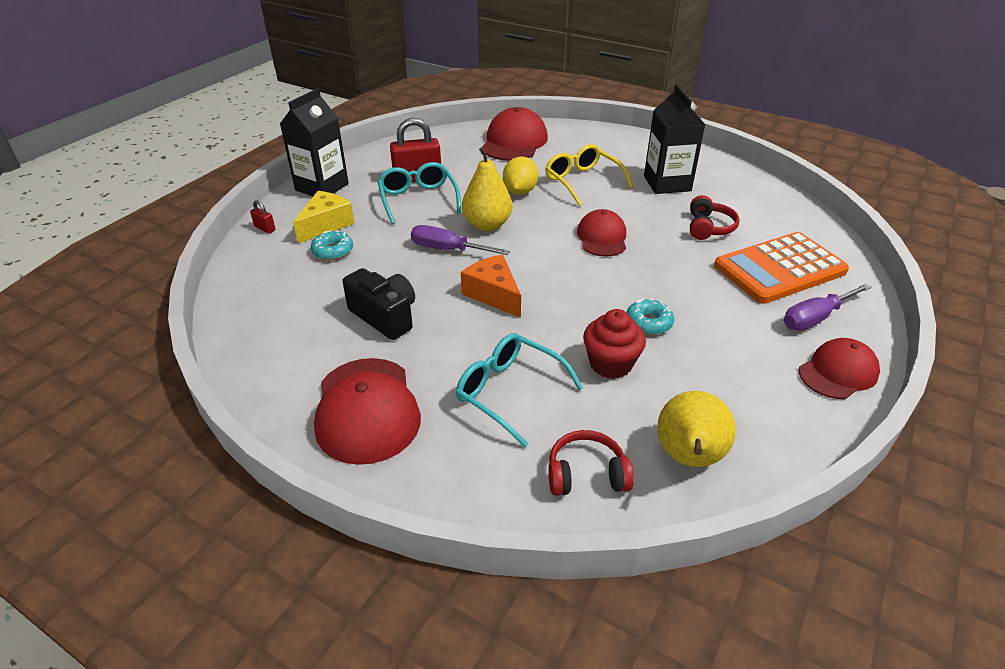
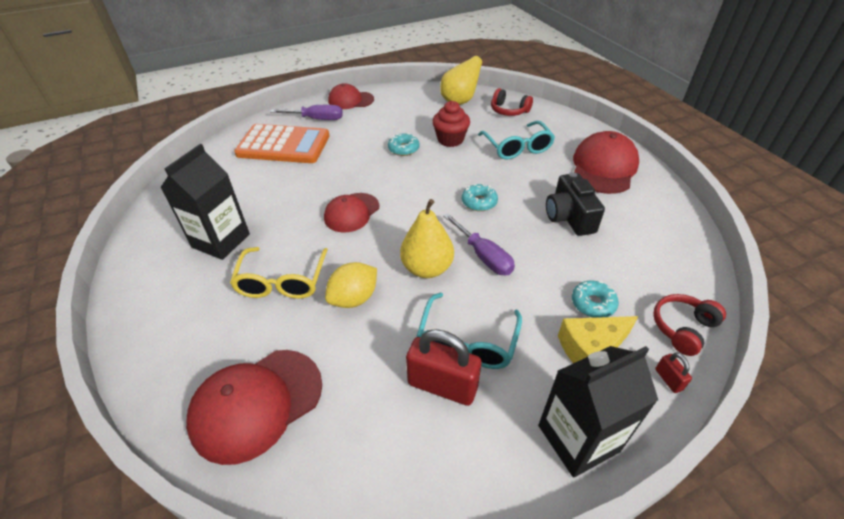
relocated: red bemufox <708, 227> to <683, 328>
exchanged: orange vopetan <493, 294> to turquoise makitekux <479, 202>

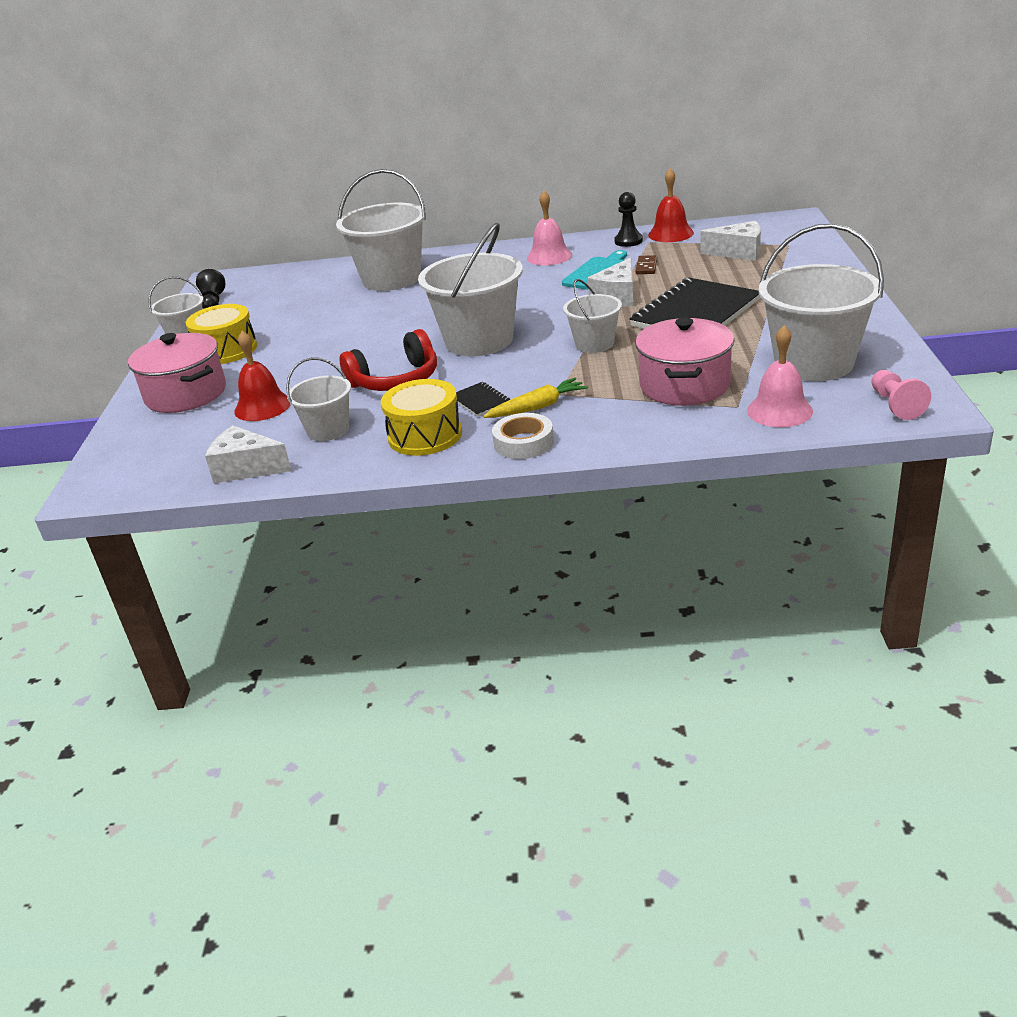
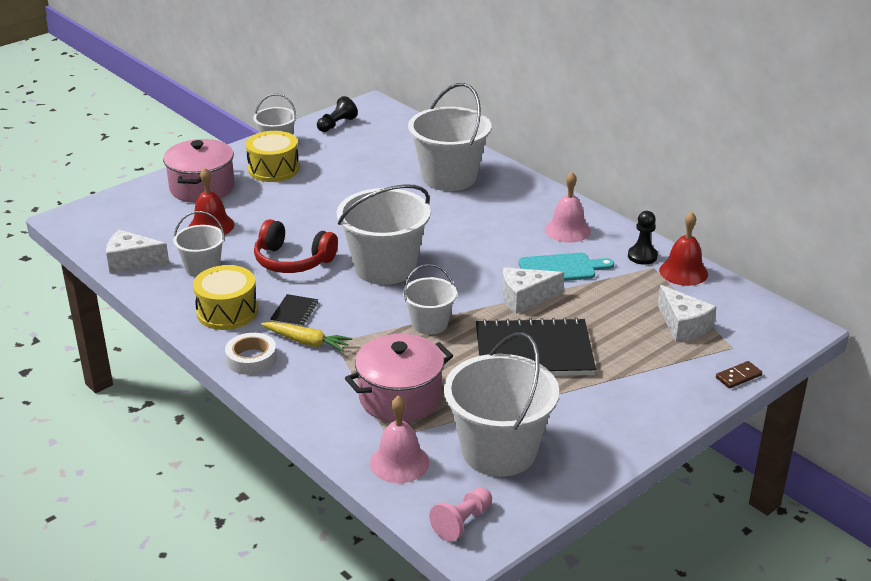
relocated: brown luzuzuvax <646, 267> to <738, 376>
spun: white vopetan <246, 468> = <132, 262> 60 degrees counterclockwise

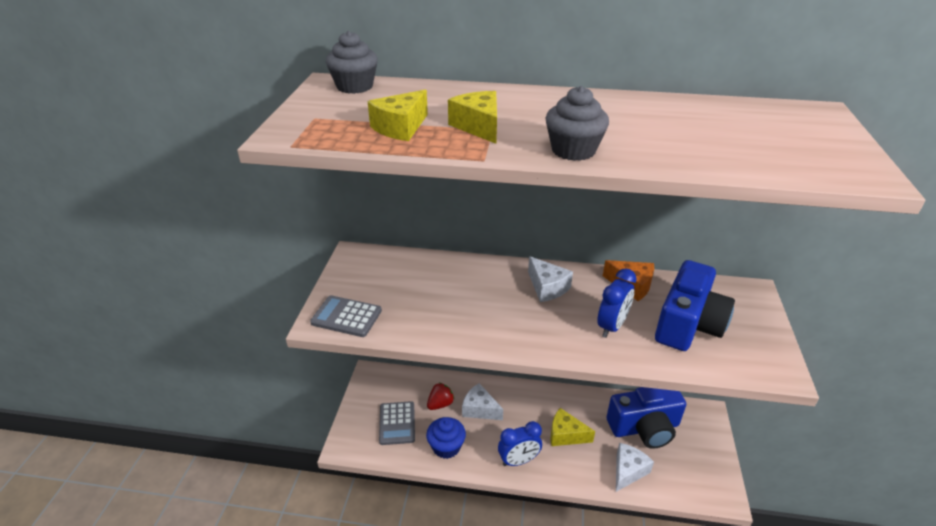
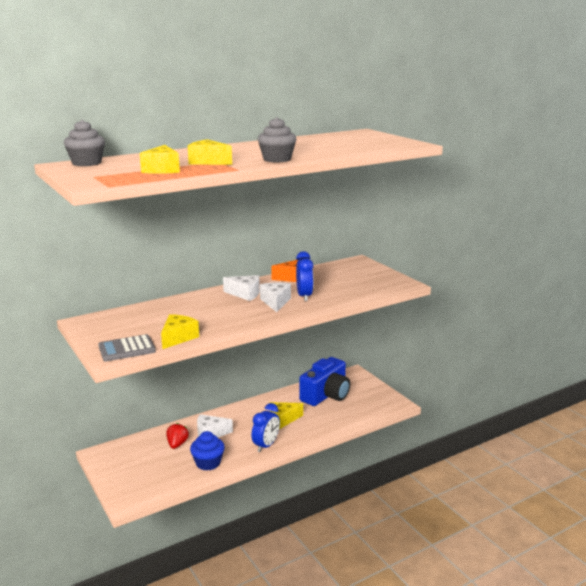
missing: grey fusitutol <397, 423>; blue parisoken <688, 324>
appeared: yellow vopetan <178, 338>
relocated: white vopetan <628, 471> to <275, 302>

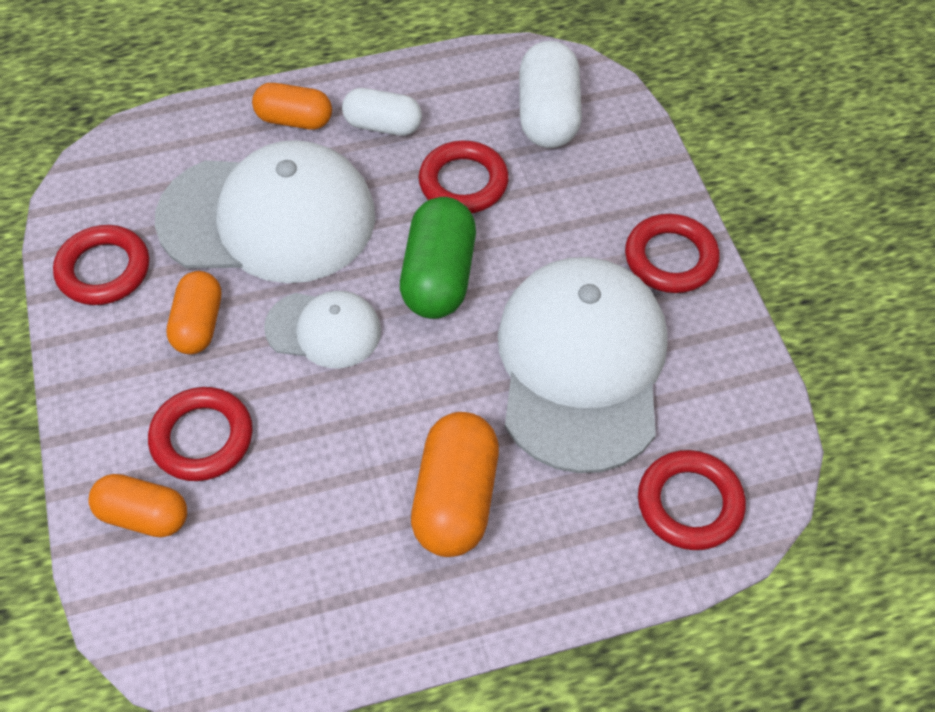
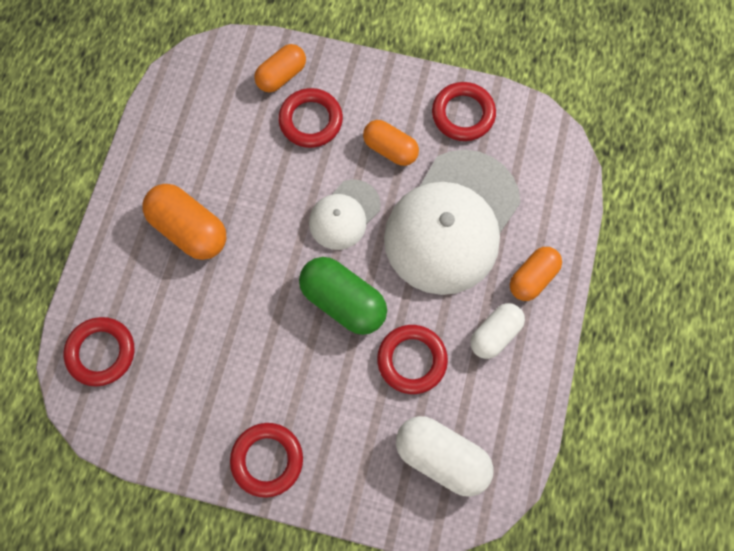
missing: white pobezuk <581, 365>

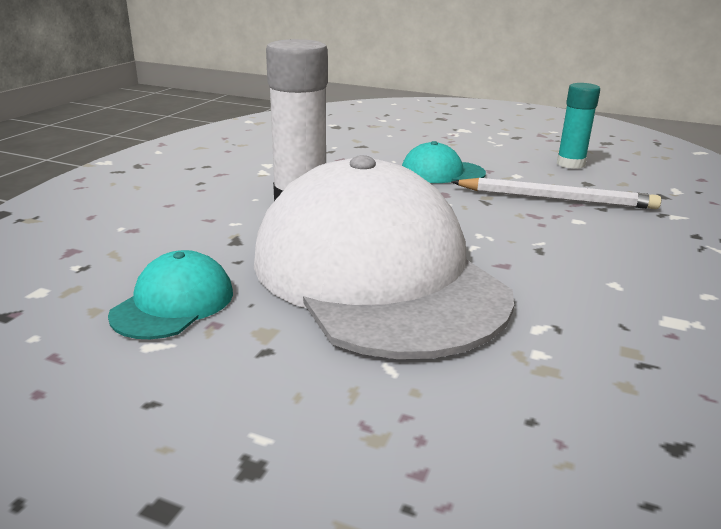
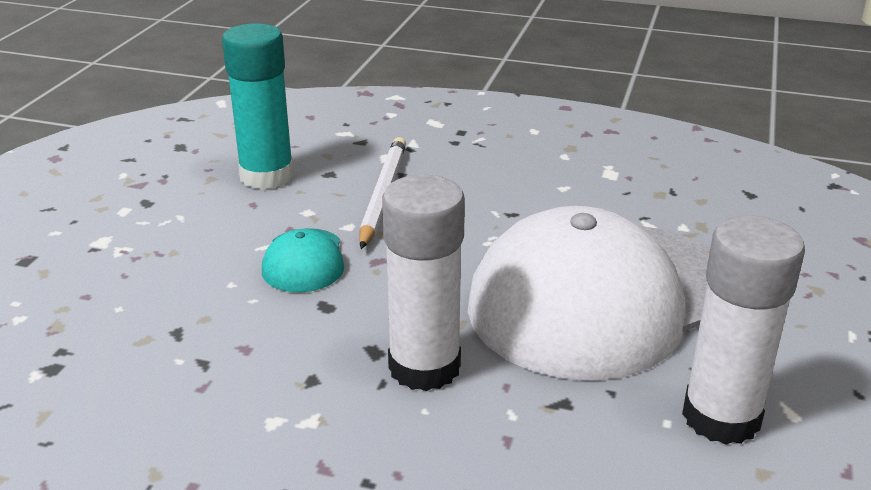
exchanged: turquoise pobezuk <173, 303> to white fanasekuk <721, 417>
size: turquoise fanasekuk <570, 164> = <267, 176> x1.63

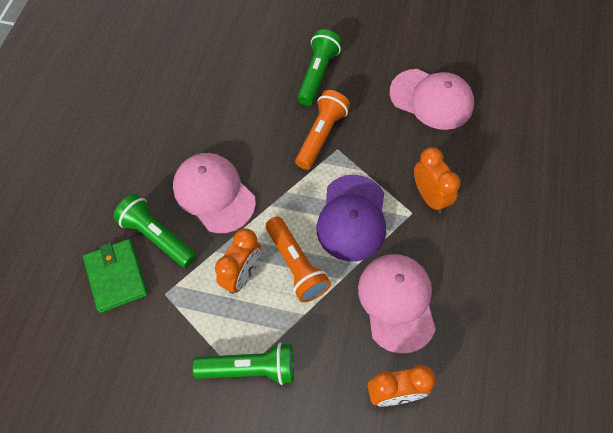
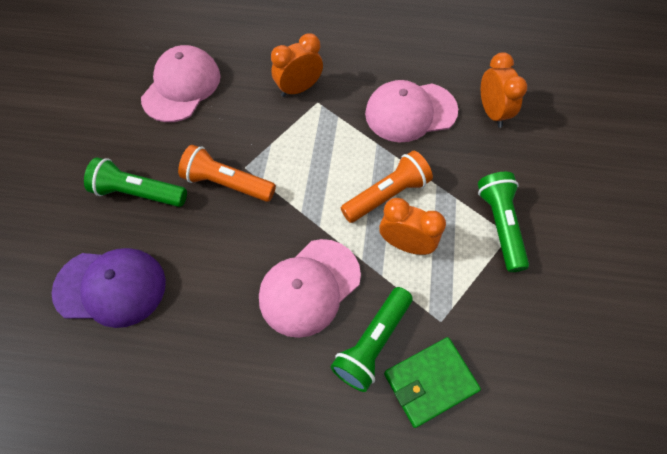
relocated: purple pobezuk <352, 218> to <111, 287>

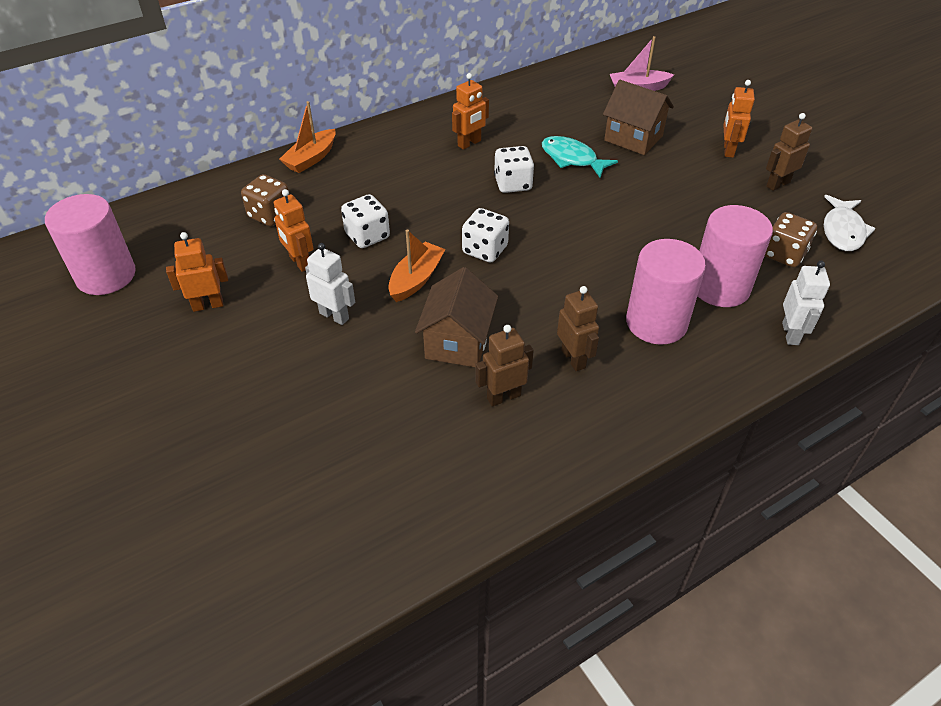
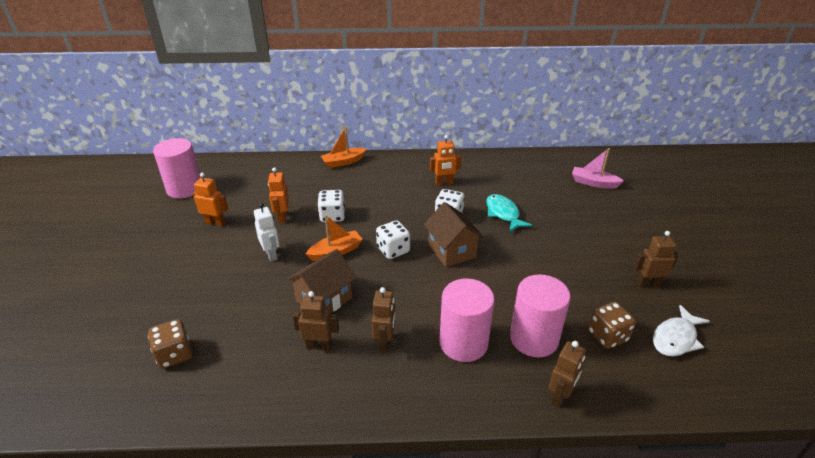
missing: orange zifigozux <728, 150>
relocated: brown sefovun <270, 215> to <174, 354>; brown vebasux <633, 138> to <452, 251>
colour: white zifigozux <790, 334> to brown zifigozux <560, 396>

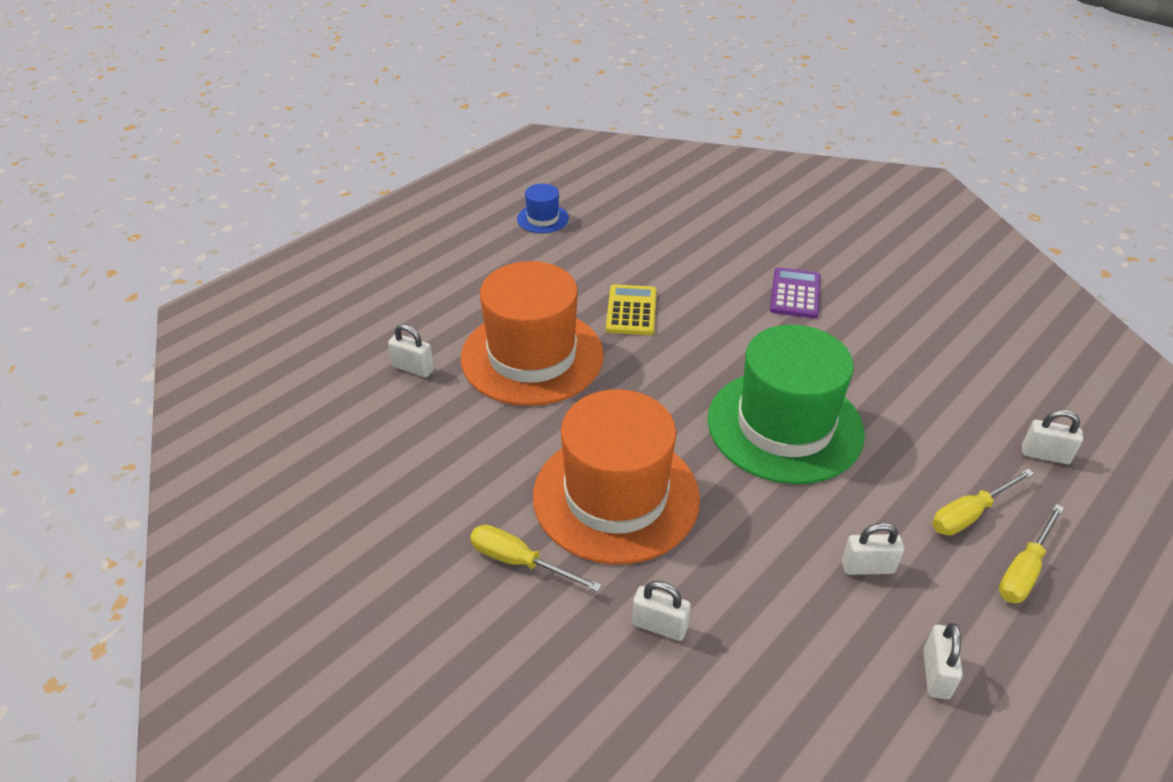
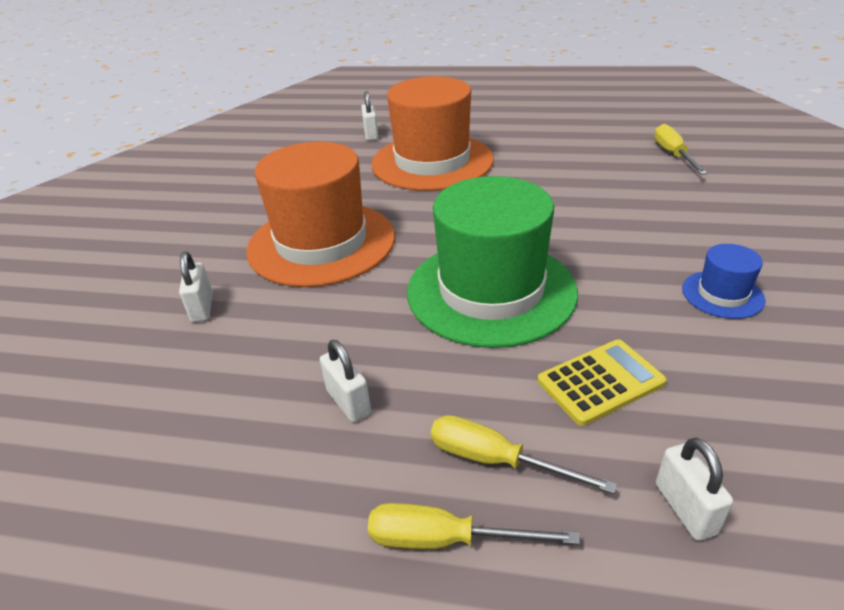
missing: purple fusitutol <795, 294>; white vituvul <935, 674>
relocated: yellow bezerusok <519, 562> to <673, 154>; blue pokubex <543, 219> to <722, 294>; yellow fusitutol <631, 311> to <600, 382>

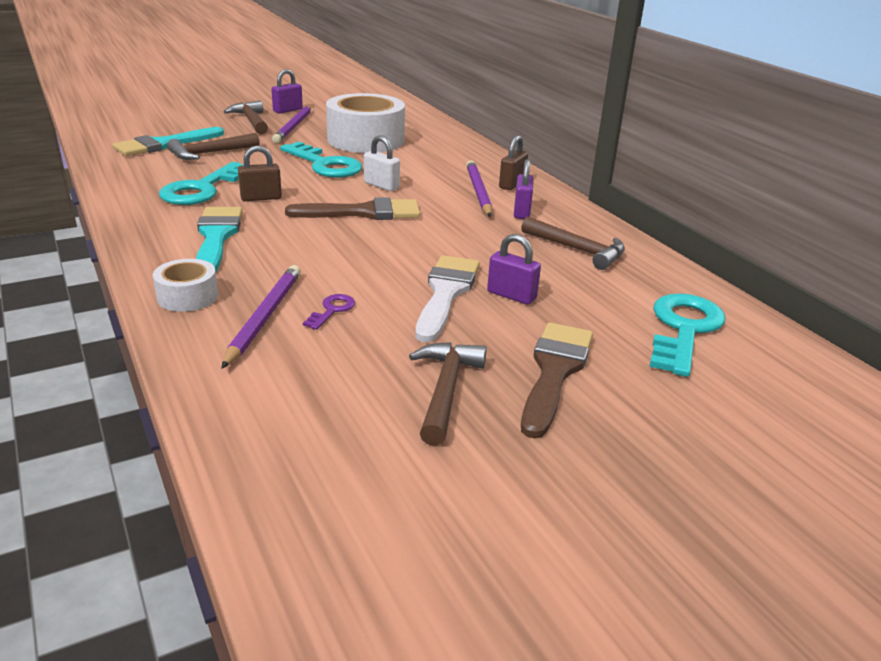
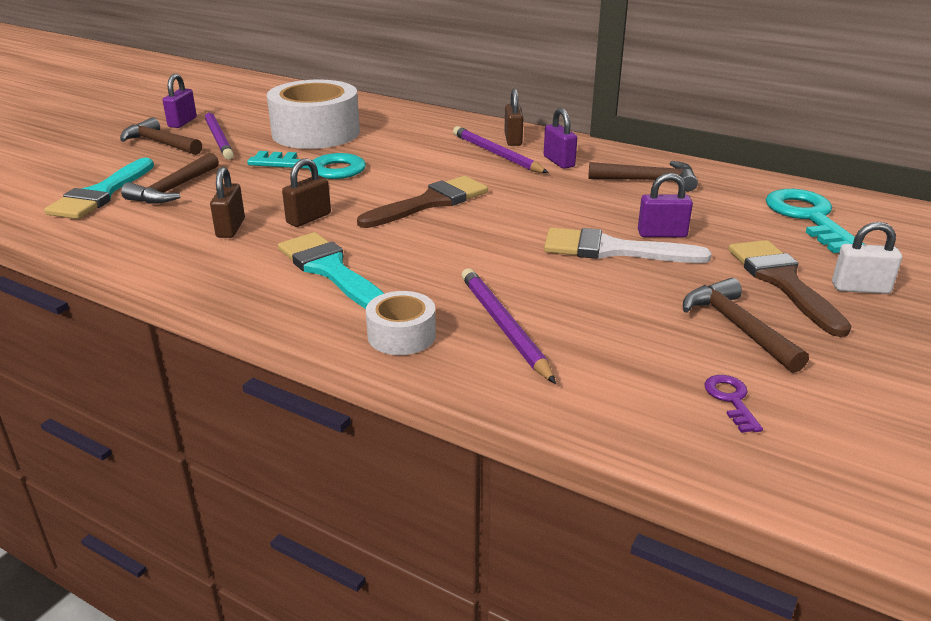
relocated: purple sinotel <332, 310> to <731, 400>; white vituvul <381, 186> to <860, 288>
exchanged: turquoise sinotel <202, 189> to brown vituvul <231, 228>
spun: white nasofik <446, 293> = <613, 250> 60 degrees counterclockwise

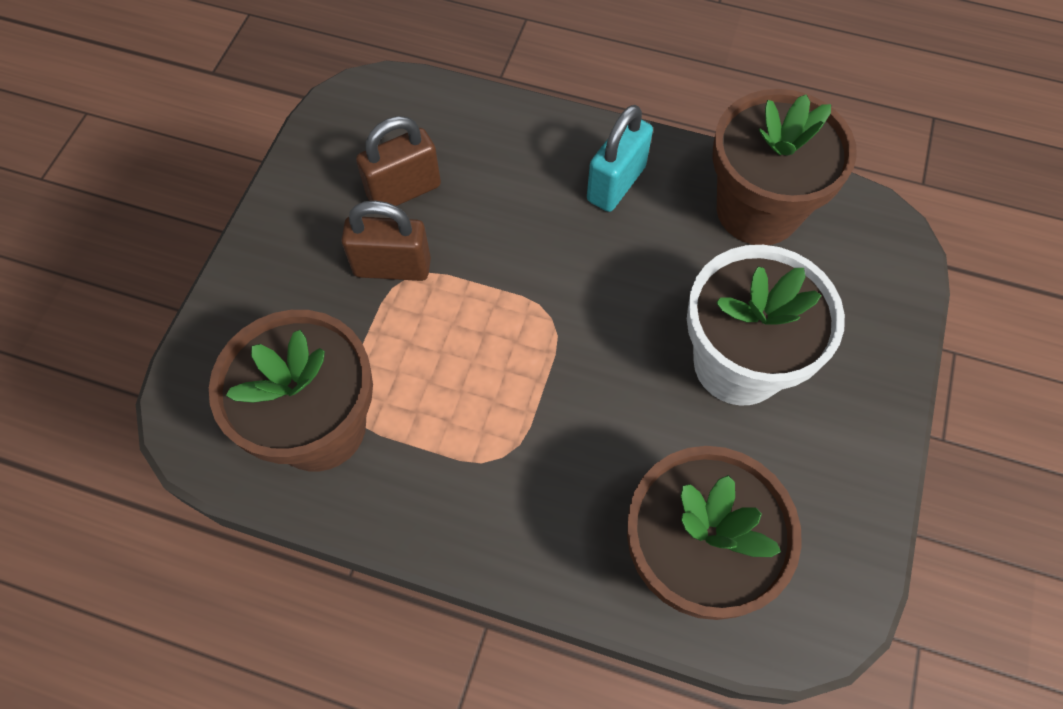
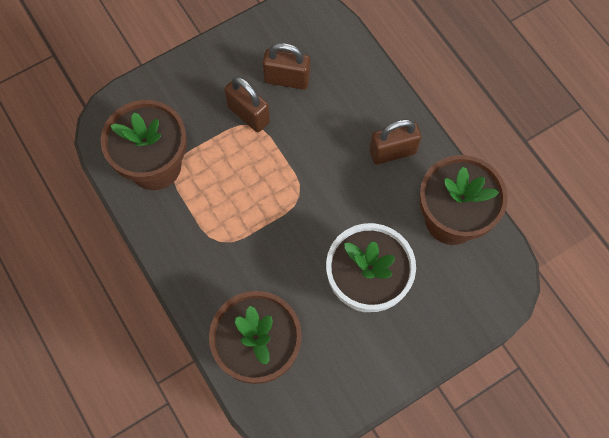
colour: turquoise vituvul <616, 184> to brown vituvul <392, 152>

